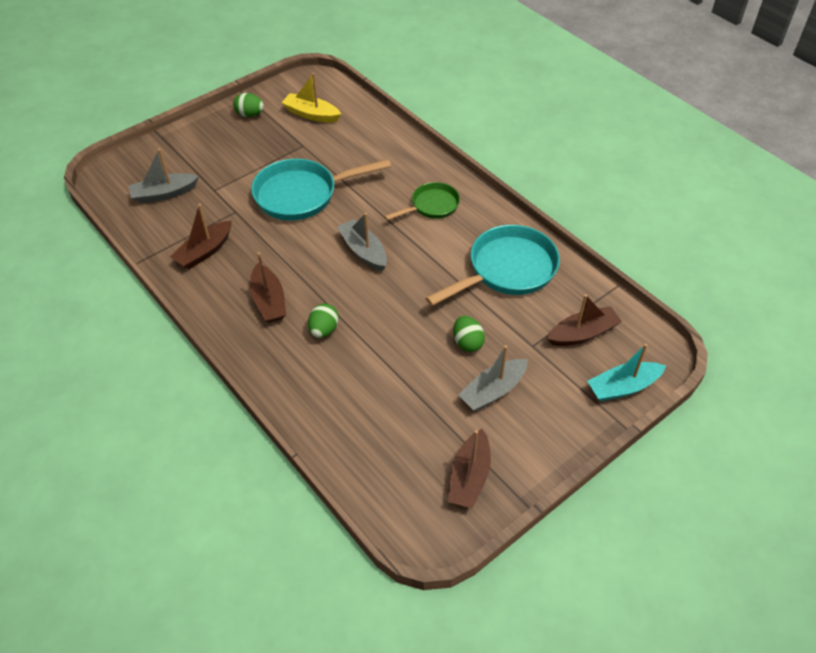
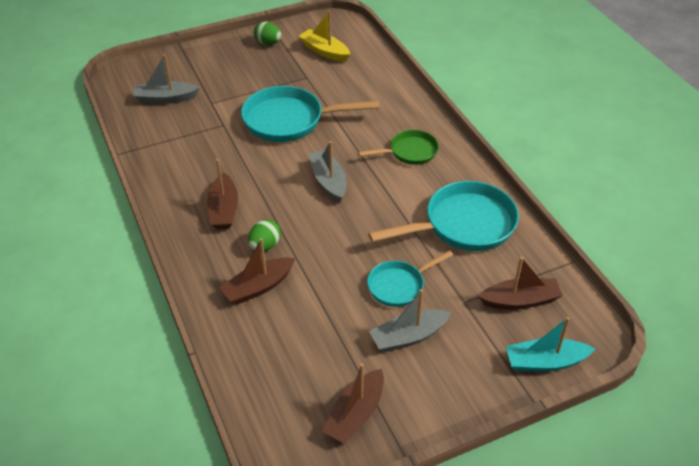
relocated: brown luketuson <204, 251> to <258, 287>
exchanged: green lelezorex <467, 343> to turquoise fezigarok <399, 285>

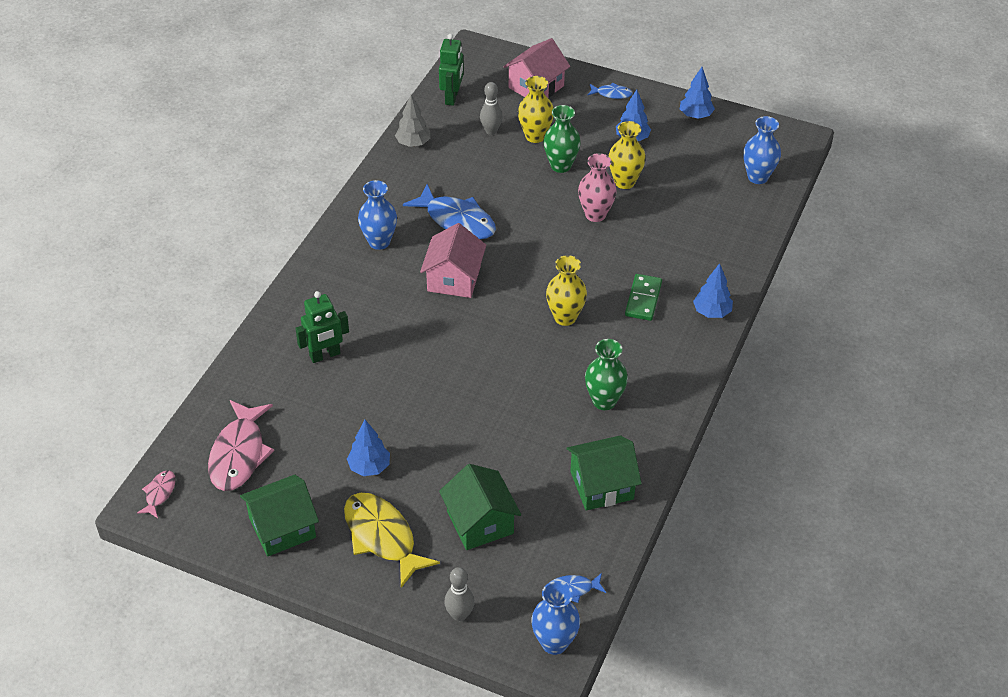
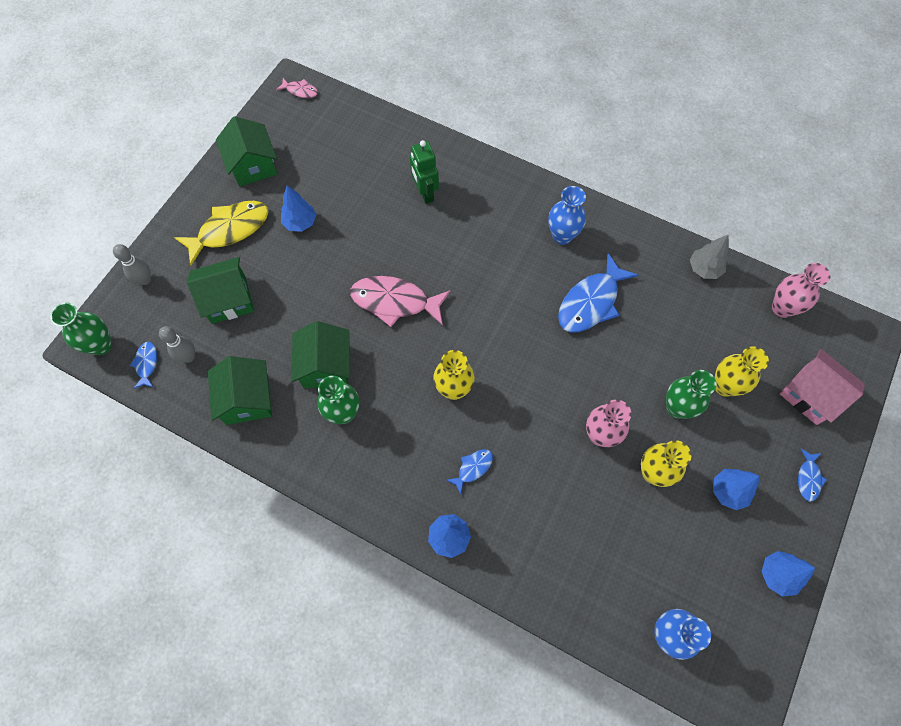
missing: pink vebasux <454, 279>
appeared: green vebasux <325, 366>
relocated: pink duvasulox <239, 454> to <395, 302>; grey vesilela <491, 131> to <188, 357>
exchanged: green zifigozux <452, 97> to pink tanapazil <782, 308>; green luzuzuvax <643, 299> to blue duvasulox <473, 468>
colour: blue tanapazil <554, 643> to green tanapazil <101, 345>

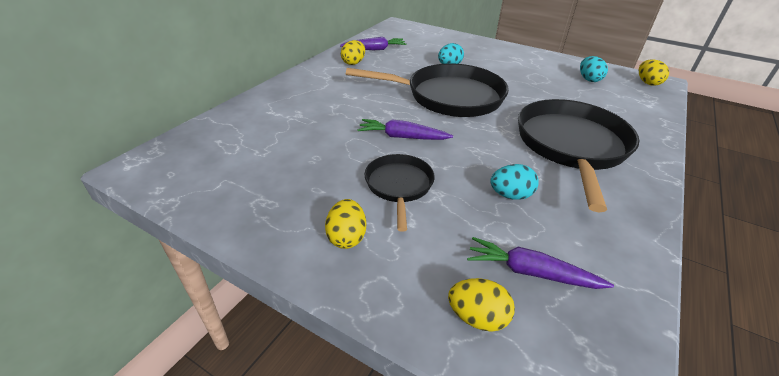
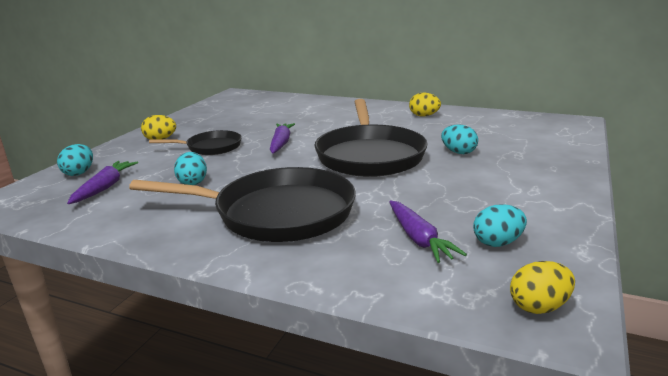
relocated: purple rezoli <374, 49> to <418, 239>
colour: yellow lelezorex <477, 317> to turquoise lelezorex <79, 173>

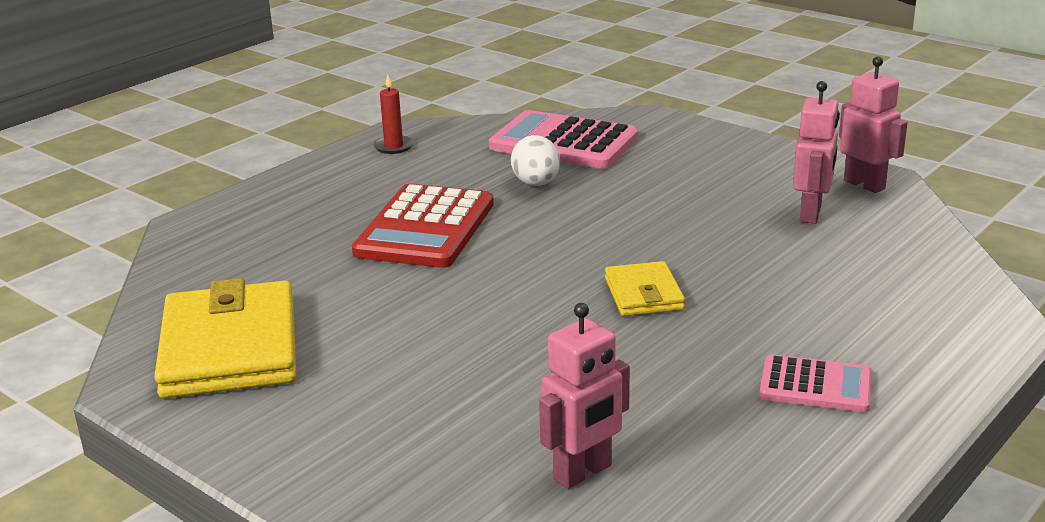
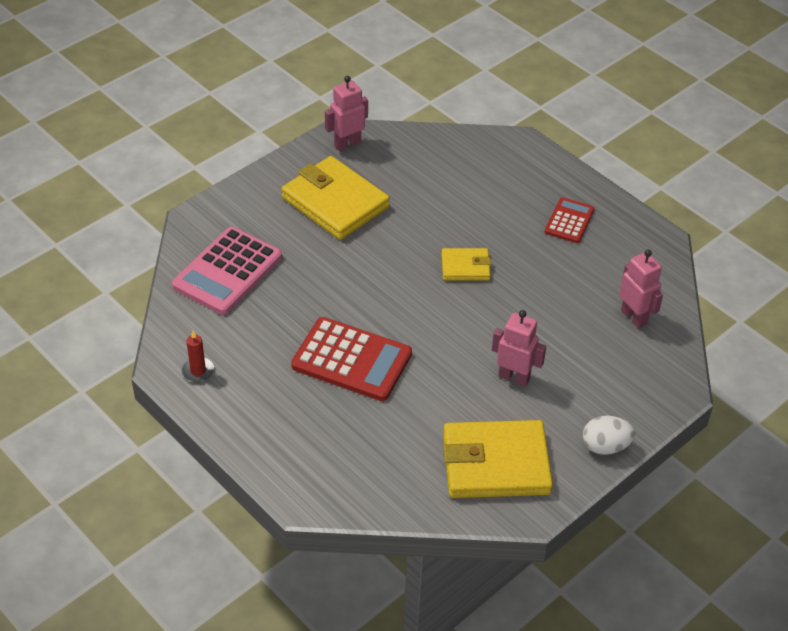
appeared: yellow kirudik <335, 202>
relocated: white lelezorex <536, 184> to <605, 446>; pink zifigozux <811, 214> to <514, 377>
colour: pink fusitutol <815, 385> to red fusitutol <569, 221>

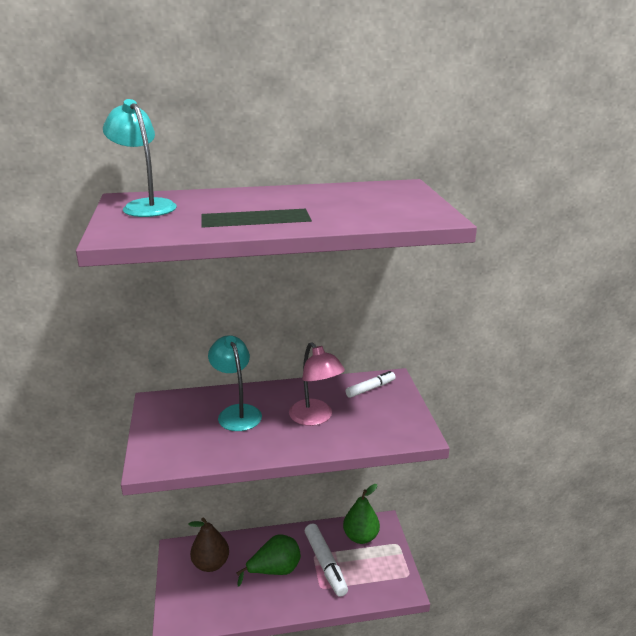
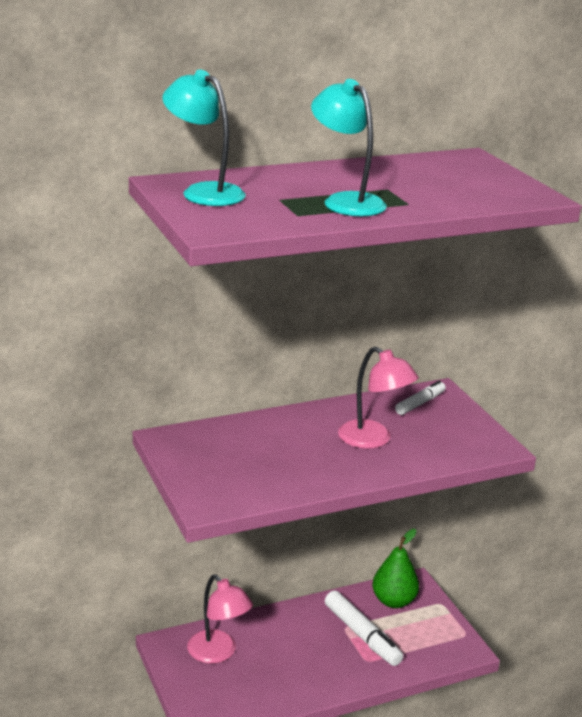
missing: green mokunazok <274, 570>
relocated: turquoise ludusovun <237, 412> to <346, 201>
exchanged: brown mokunazok <211, 564> to pink ludusovun <218, 653>

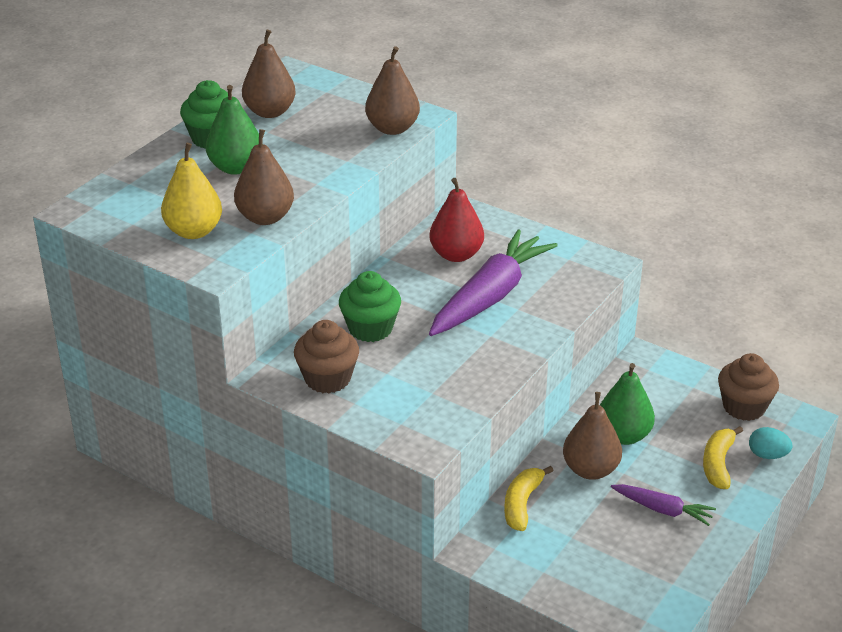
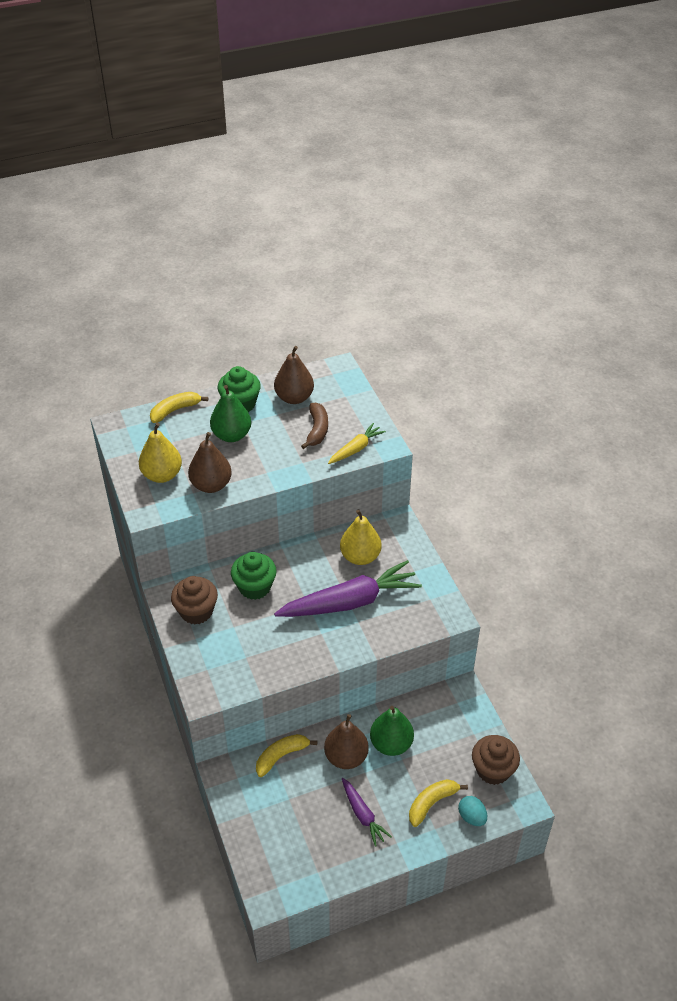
appeared: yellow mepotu <175, 410>; brown mepotu <317, 430>
exchanged: brown mokunazok <392, 128> to yellow rezoli <356, 449>
colour: red mokunazok <456, 255> to yellow mokunazok <360, 556>

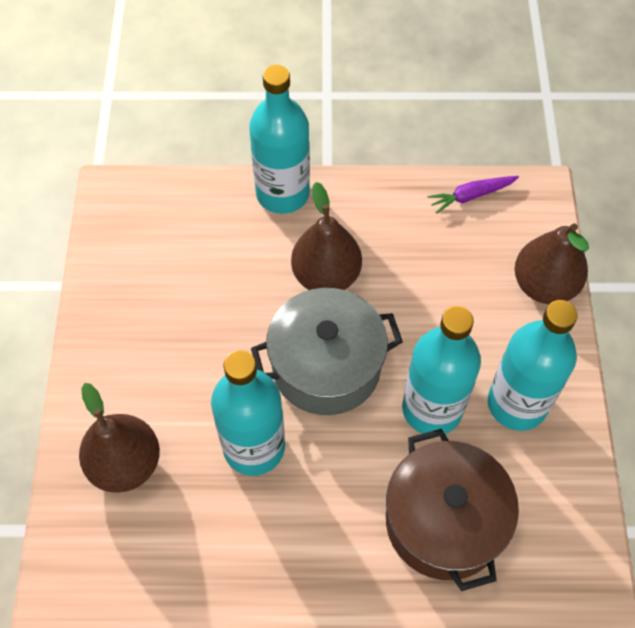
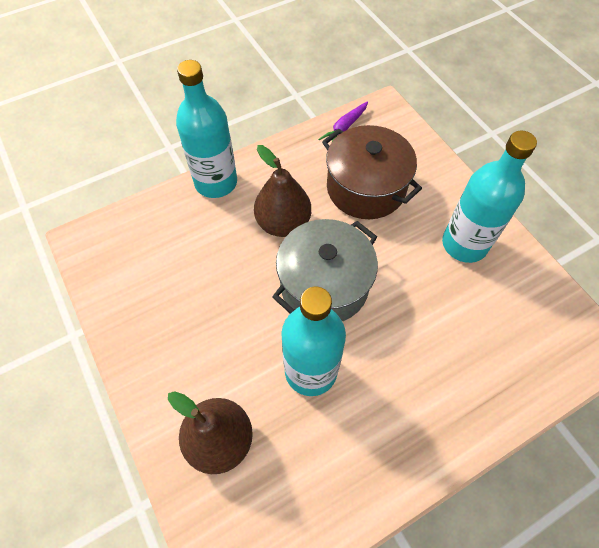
missing: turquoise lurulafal <432, 409>; brown mokunazok <544, 285>
relocated: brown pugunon <444, 522> to <366, 188>

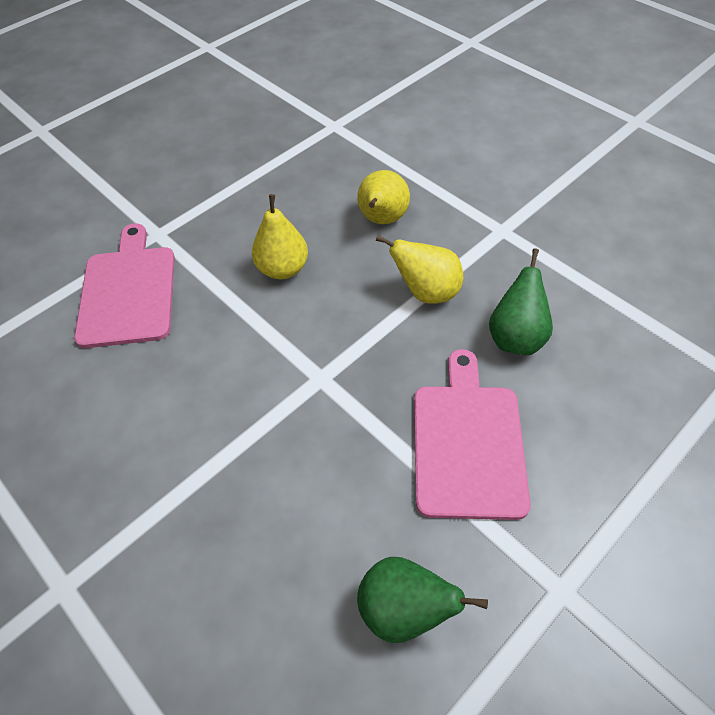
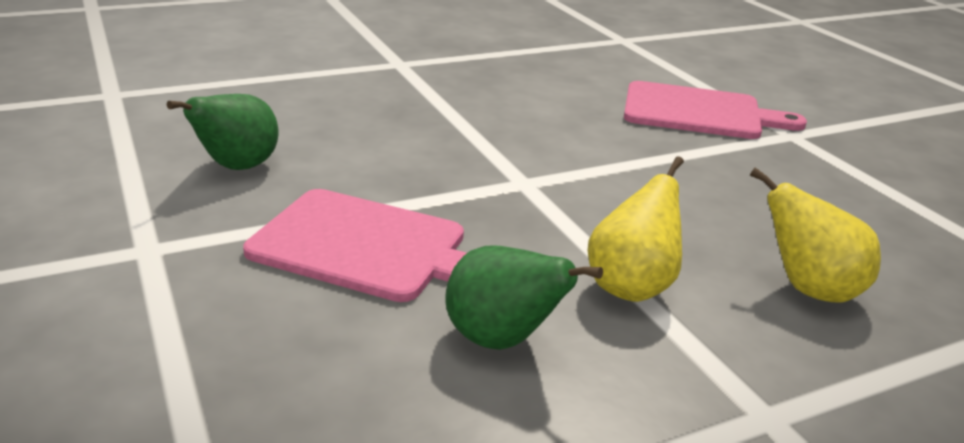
missing: yellow mokunazok <283, 269>

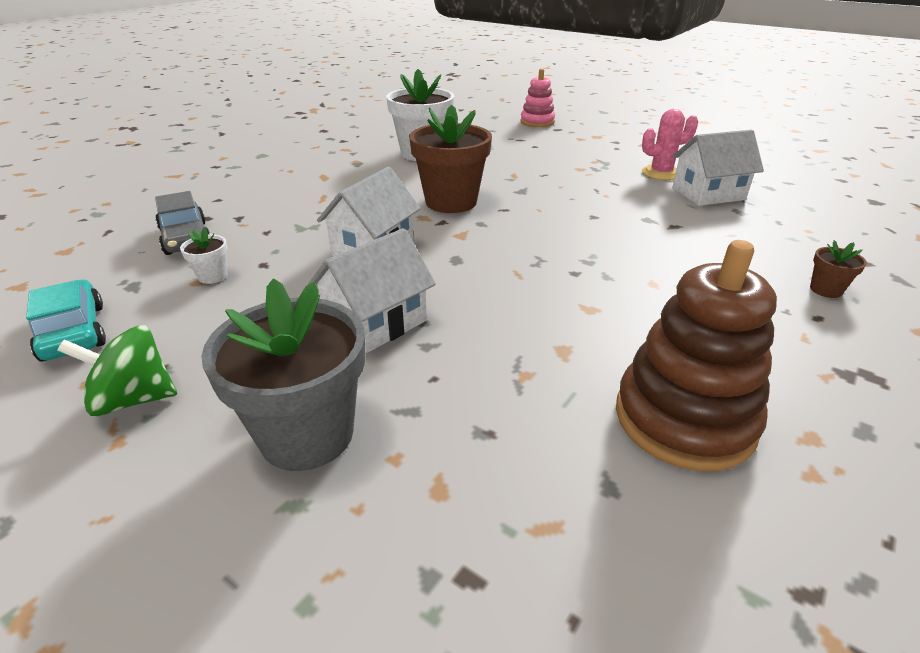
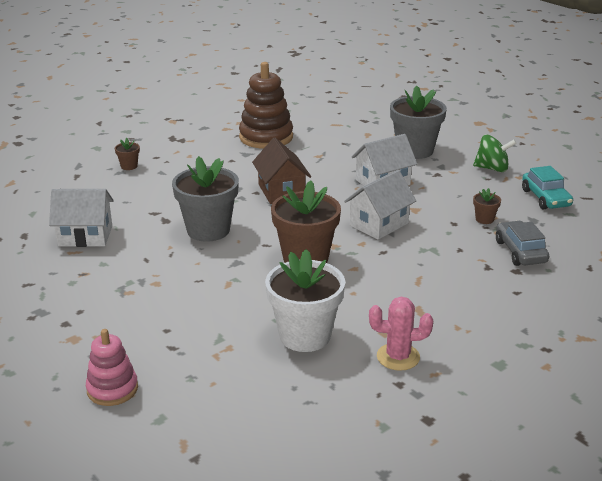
appeared: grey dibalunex <208, 230>; brown vebasux <281, 191>
relocated: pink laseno <661, 173> to <398, 357>
colour: white dibalunex <213, 276> to brown dibalunex <484, 219>

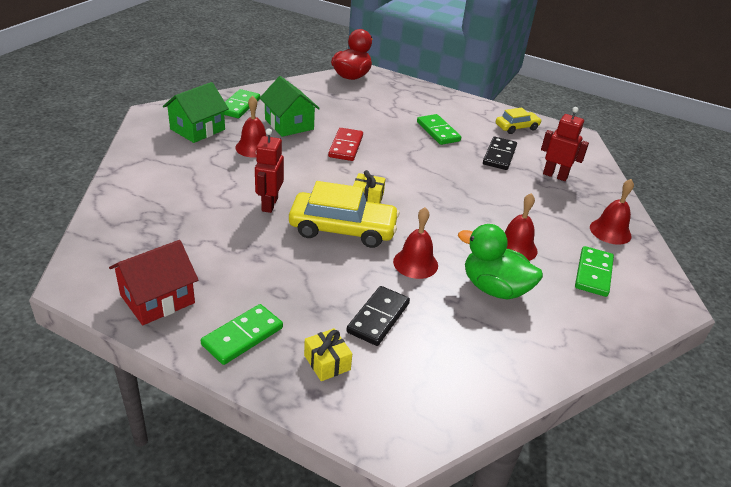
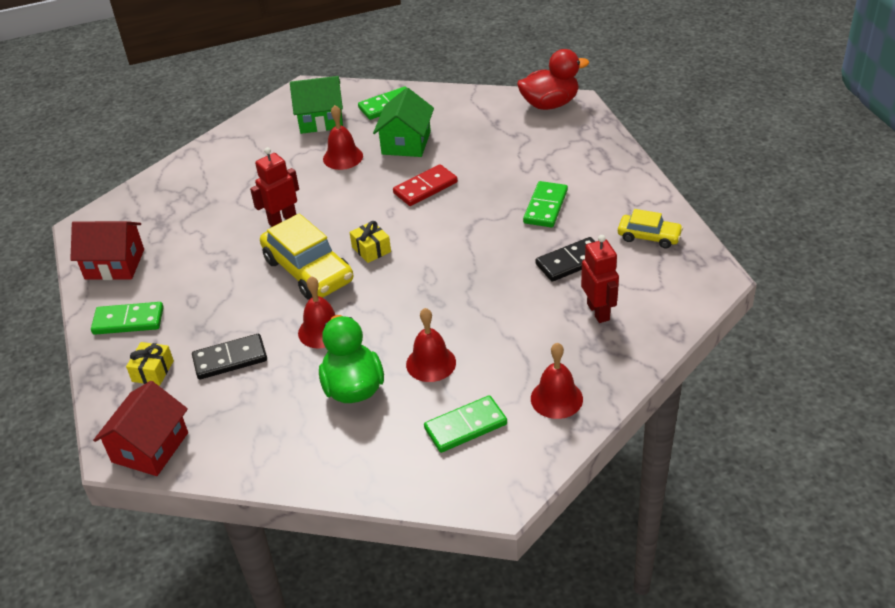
appeared: red vebasux <150, 447>

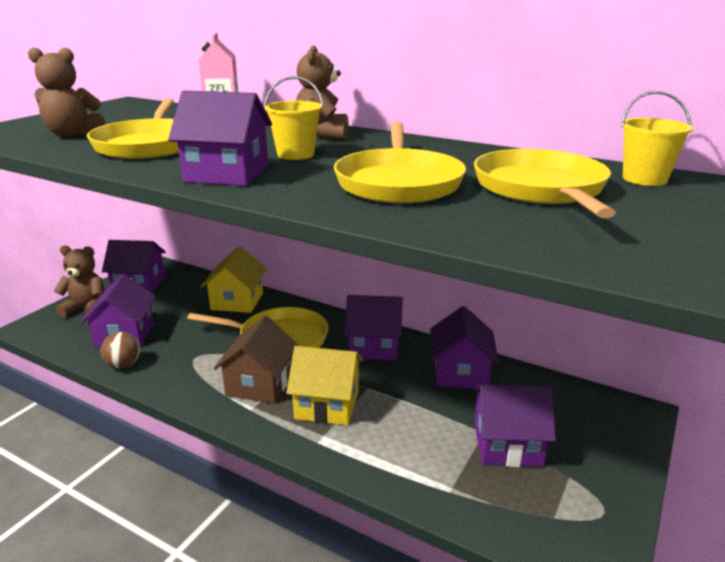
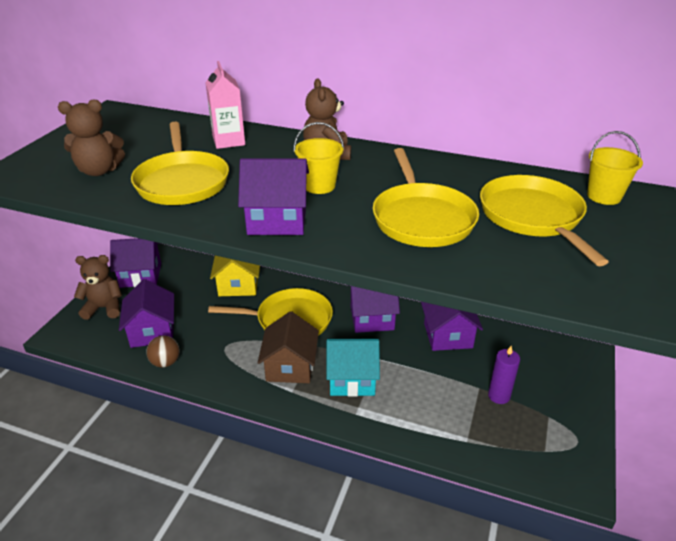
exchanged: purple vebasux <507, 444> to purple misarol <499, 396>
colour: yellow vebasux <327, 404> to turquoise vebasux <352, 379>

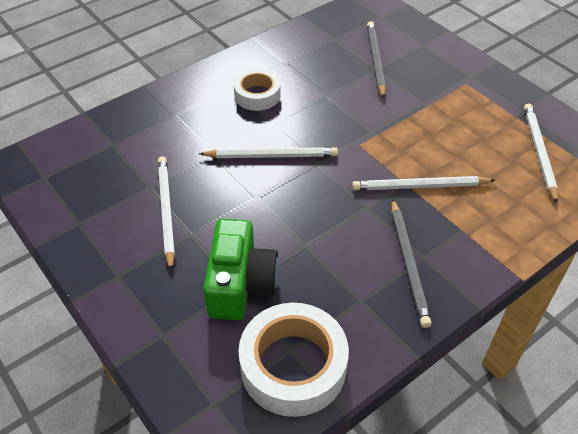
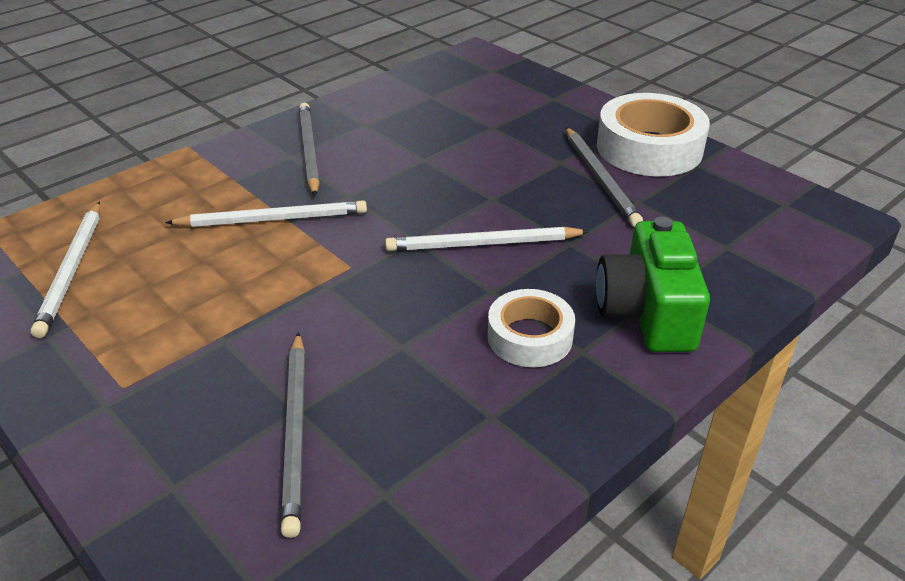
relocated: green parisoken <240, 284> to <647, 312>; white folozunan <293, 366> to <649, 148>
colour: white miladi <166, 211> to grey miladi <600, 179>

